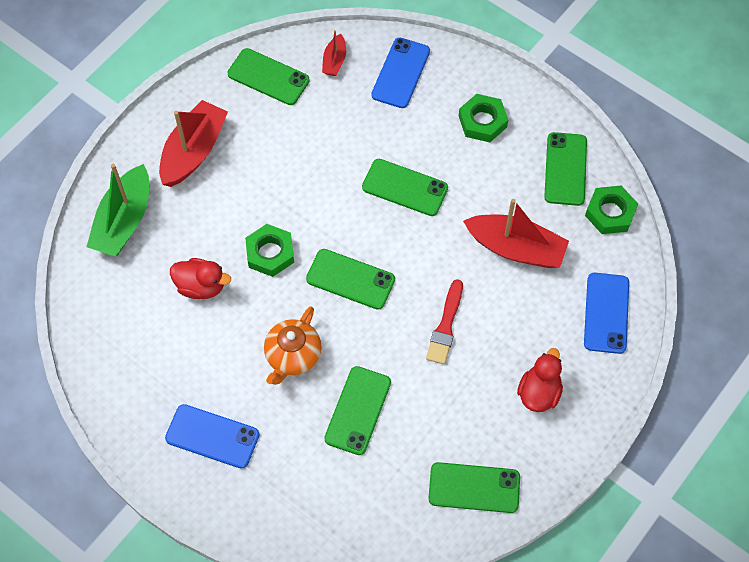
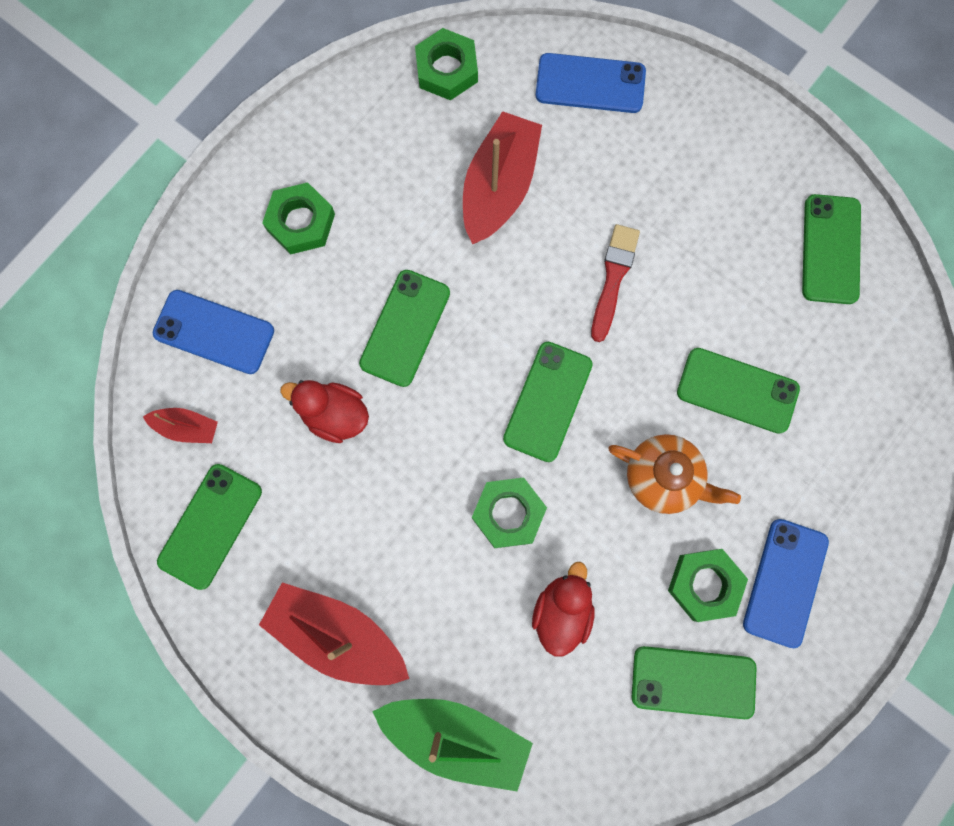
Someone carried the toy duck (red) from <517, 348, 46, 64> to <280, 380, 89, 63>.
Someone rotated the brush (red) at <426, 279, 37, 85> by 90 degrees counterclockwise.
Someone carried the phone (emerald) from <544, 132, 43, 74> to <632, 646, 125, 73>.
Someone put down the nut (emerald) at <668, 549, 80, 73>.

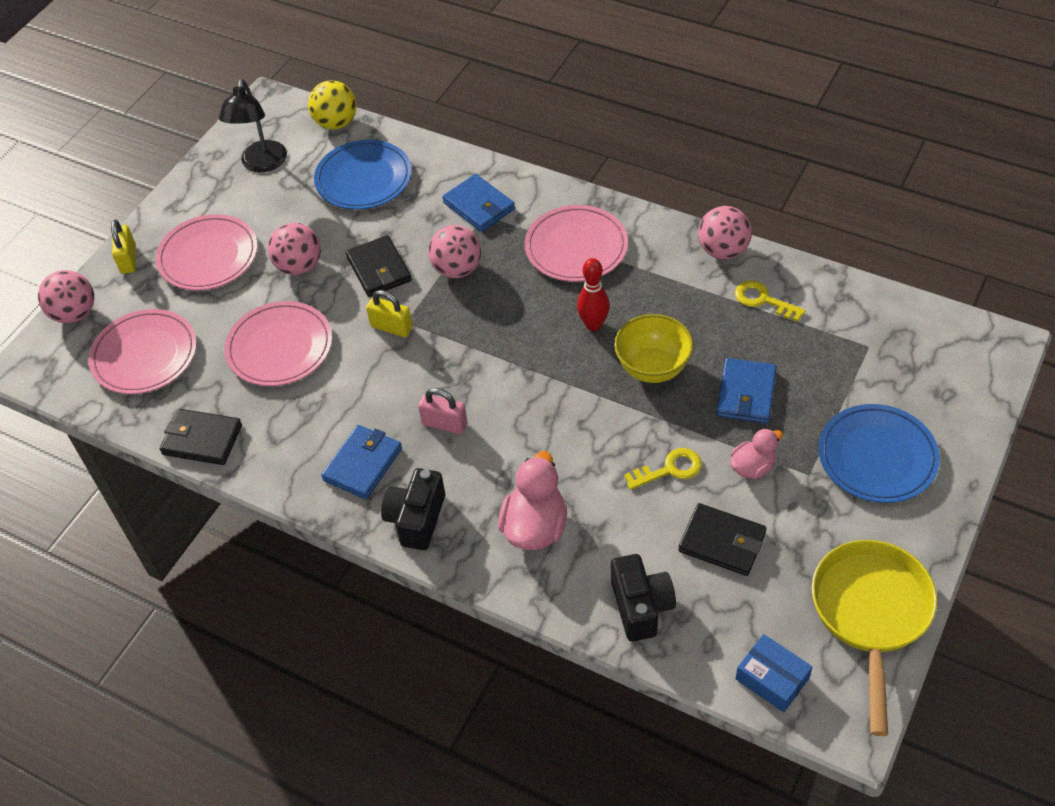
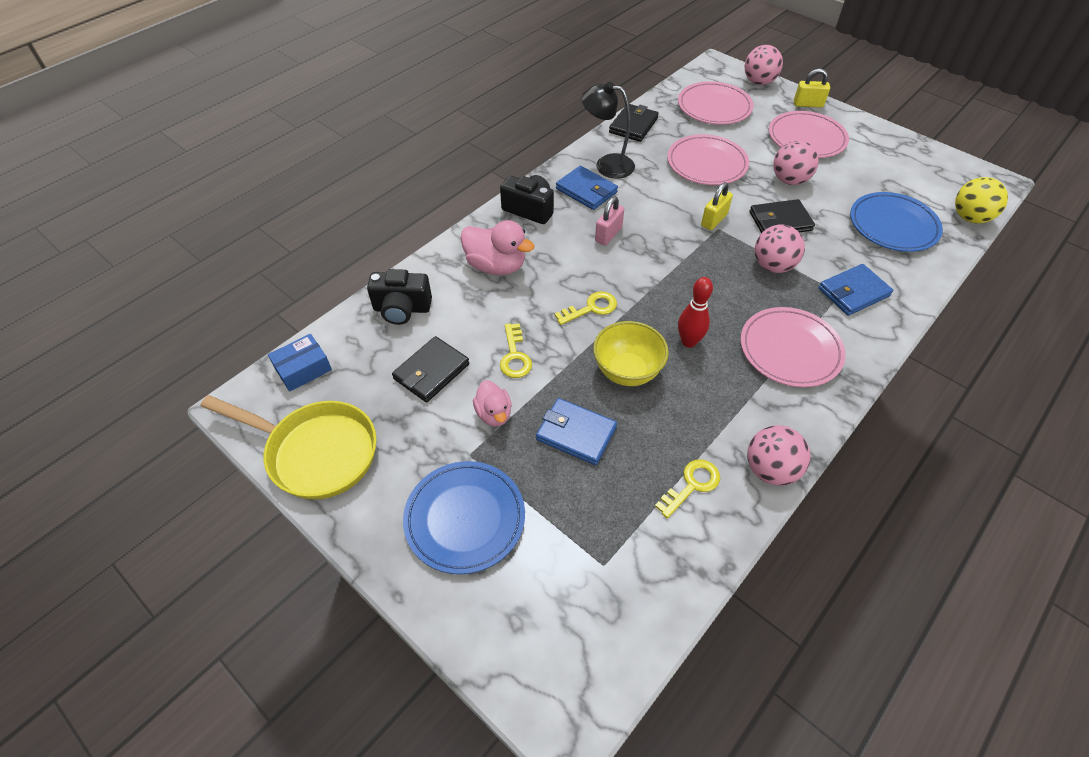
Someone put down the latchkey (golden) at <554, 291, 63, 34>.
Someone carried the reading lamp (black) from <219, 79, 68, 93> to <582, 82, 53, 97>.

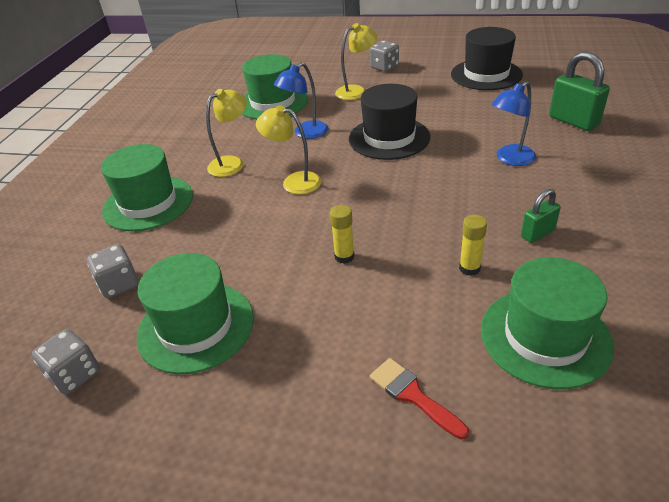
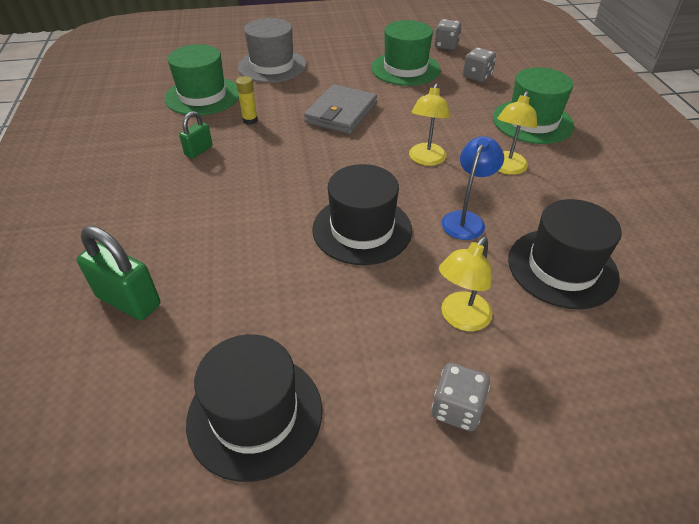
Someone swapped the brush (red) at <370, 358, 99, 82> for the top hat (ash-grey) at <238, 18, 69, 65>.
Someone swapped the glue stick (golden) at <330, 205, 25, 59> for the card wallet (ash-grey) at <304, 84, 73, 50>.
Someone rotated the reading lamp (golden) at <256, 105, 65, 89> by 105 degrees clockwise.
Someone repainted the top hat (emerald) at <242, 54, 66, 65>, which became the top hat (black) at <508, 199, 114, 110>.
Someone took away the reading lamp (royal blue) at <492, 81, 44, 85>.

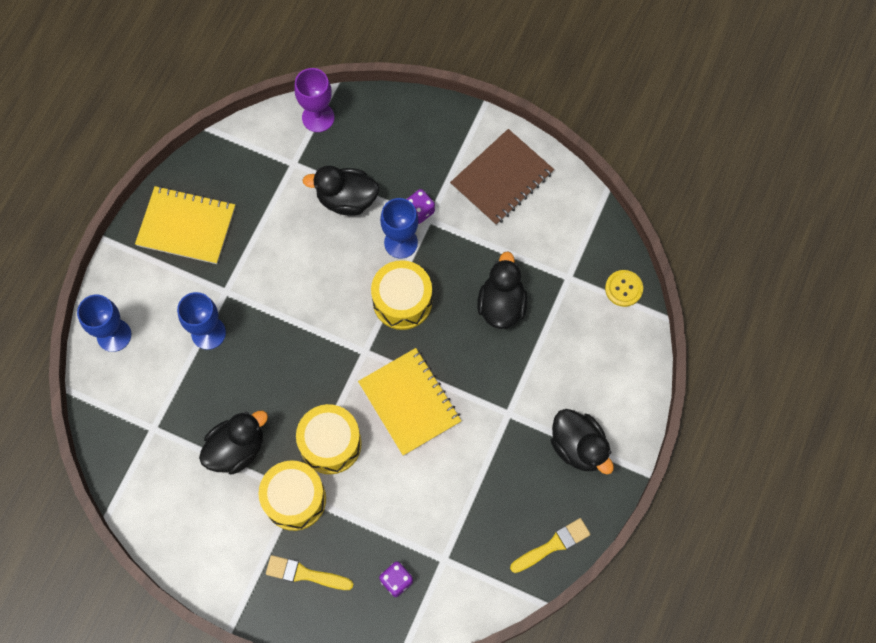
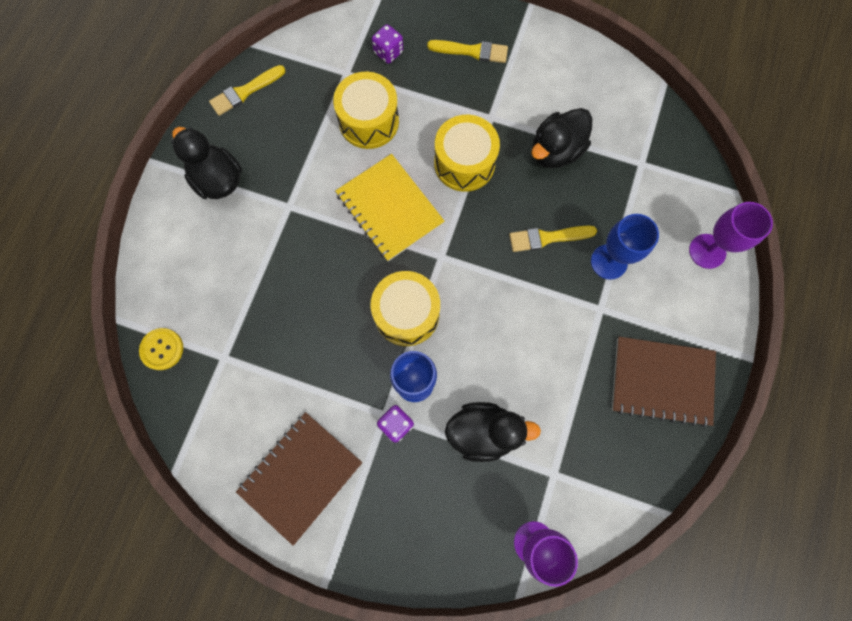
Someone carried the drum (golden) from <258, 460, 68, 71> to <333, 72, 66, 77>.
Someone put down the brush (golden) at <509, 226, 88, 26>.
Someone repainted the exercise book (golden) at <135, 186, 100, 78>, which became the exercise book (brown) at <612, 337, 104, 90>.
Someone repainted the goblet (royal blue) at <77, 294, 54, 58>, which became the goblet (royal purple) at <689, 202, 84, 67>.
Someone took away the toy duck (black) at <477, 251, 50, 78>.

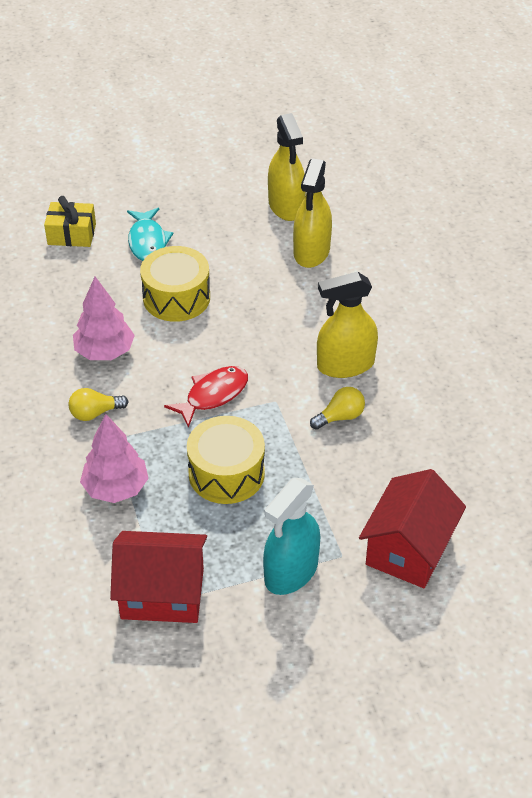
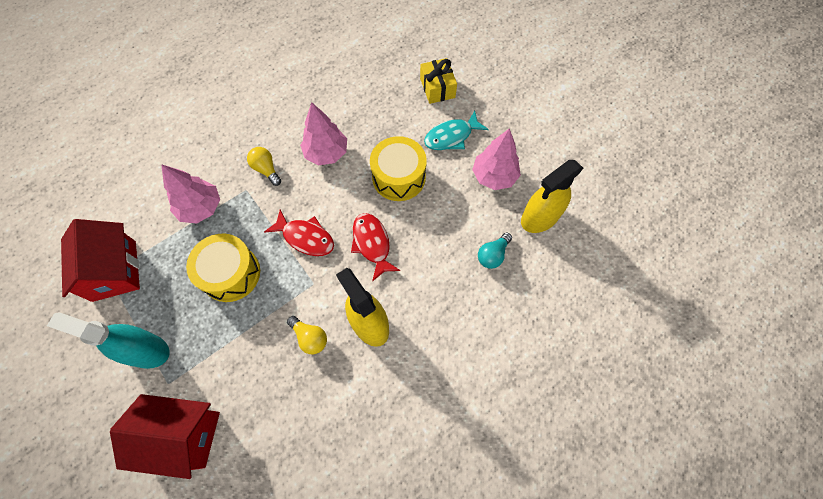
Someone put down the fish figure (red) at <351, 213, 50, 69>.
Someone put down the fir tree (pink) at <472, 128, 49, 62>.
Someone swapped the spray cleaner (golden) at <293, 158, 39, 110> for the lightbulb (aqua) at <478, 232, 34, 37>.

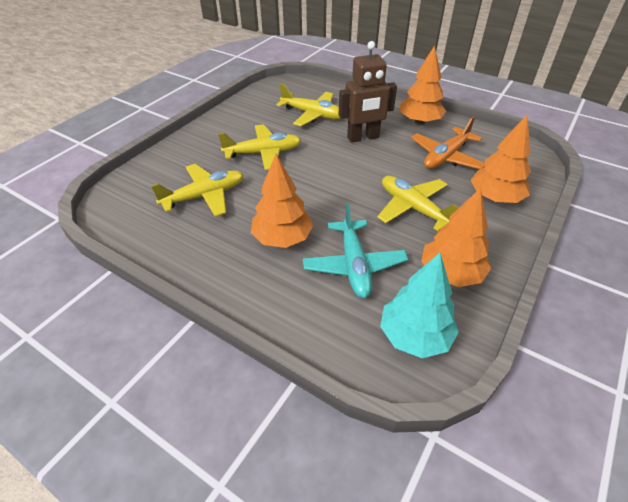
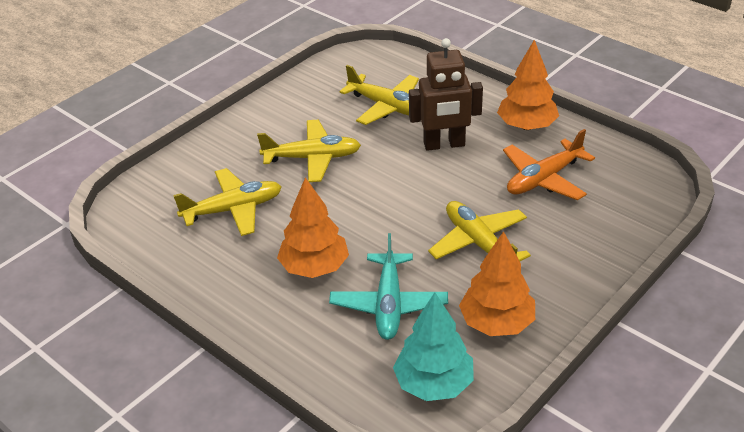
Someone took away the fir tree (orange-coloured) at <471, 115, 60, 88>.

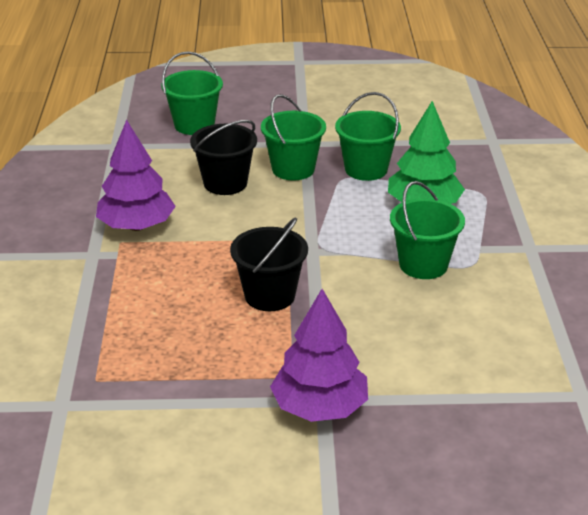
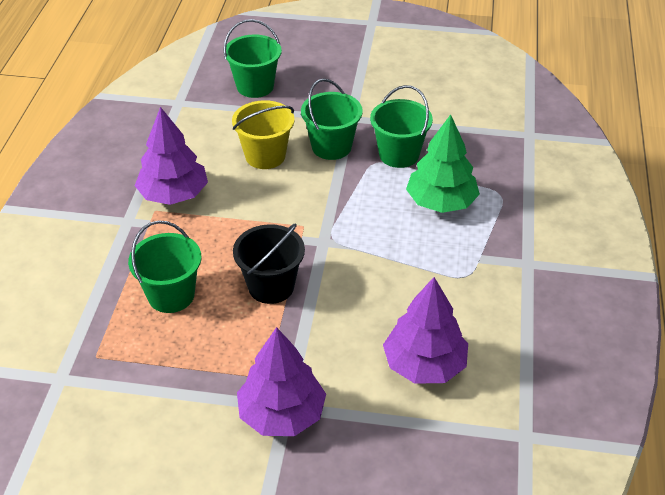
Someone carried the bucket (emerald) from <390, 181, 75, 98> to <128, 220, 73, 93>.
Someone repainted the bucket (black) at <190, 120, 67, 75>, which became the bucket (golden) at <232, 100, 63, 69>.
Someone put down the fir tree (royal purple) at <383, 277, 85, 107>.

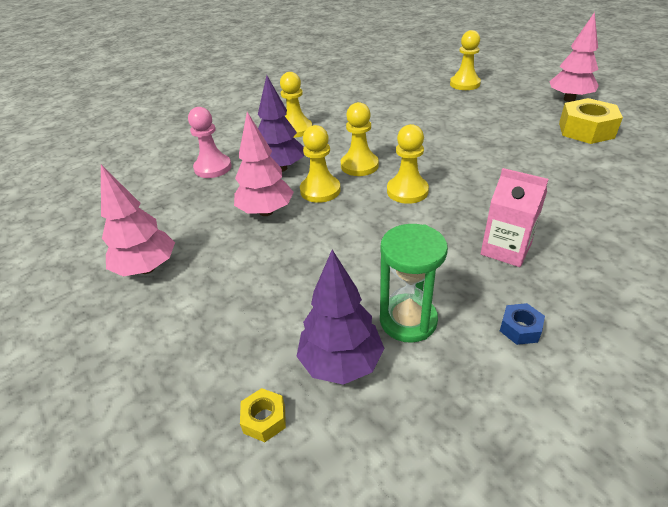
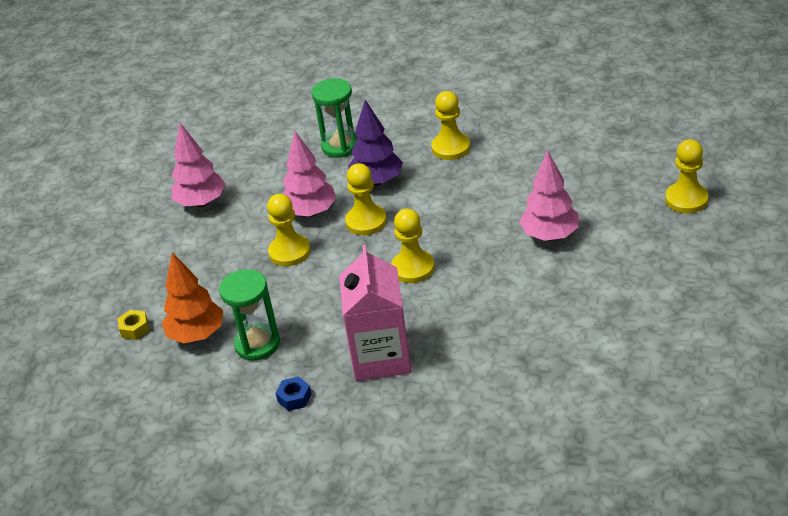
Someone repainted the fir tree (royal purple) at <296, 250, 88, 135>, which became the fir tree (orange-coloured) at <162, 252, 61, 91>.
Someone carried the pawn (golden) from <341, 102, 38, 74> to <267, 194, 43, 72>.
Someone swapped the pawn (pink) at <188, 107, 44, 71> for the sandglass (emerald) at <312, 78, 46, 80>.
Someone scaled the carton (pink) at <481, 168, 67, 99> by 1.50.
Someone carried the fir tree (pink) from <550, 12, 49, 90> to <519, 150, 60, 91>.
Someone took away the nut (golden) at <559, 98, 64, 46>.

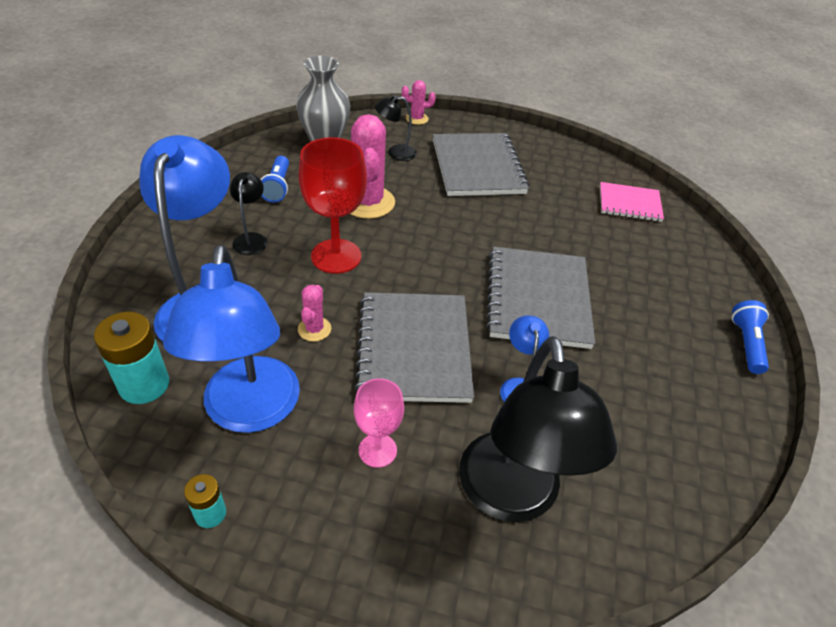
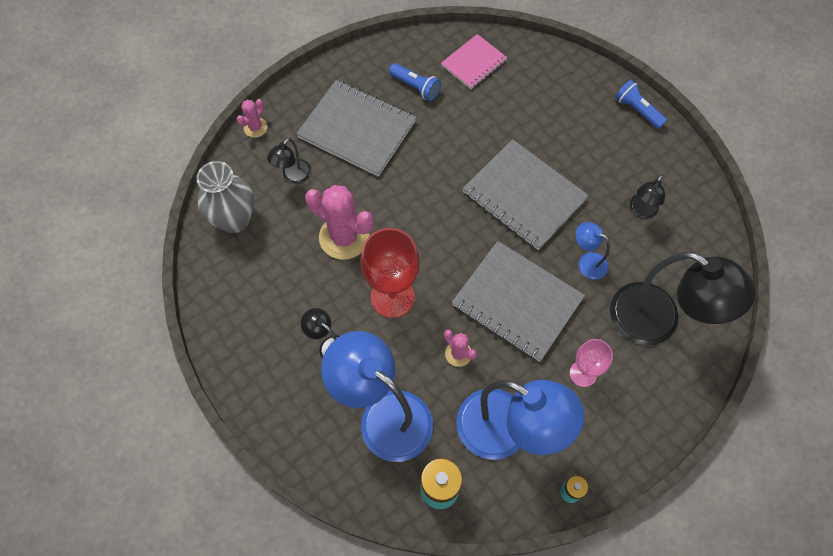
Someone carried the flashlight (royal blue) from <261, 156, 28, 46> to <389, 63, 52, 38>.
Someone put down the reading lamp (black) at <630, 174, 35, 45>.

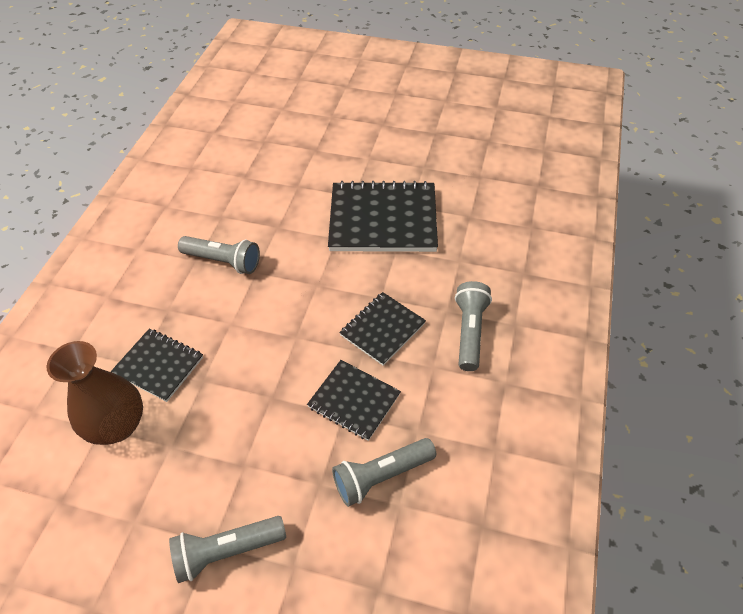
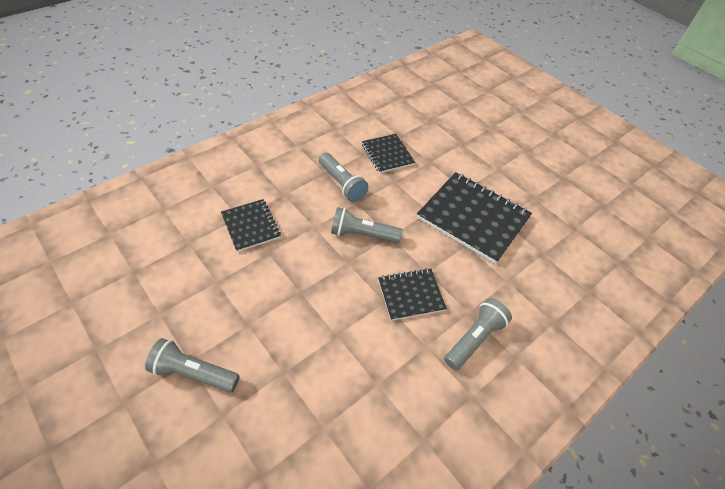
Someone carried the flashlight (ash-grey) from <332, 438, 104, 69> to <331, 207, 72, 36>.
Someone carried the exercise book (black) from <307, 360, 94, 81> to <362, 134, 53, 39>.
Someone took away the flower vase (brown) at <47, 341, 96, 104>.

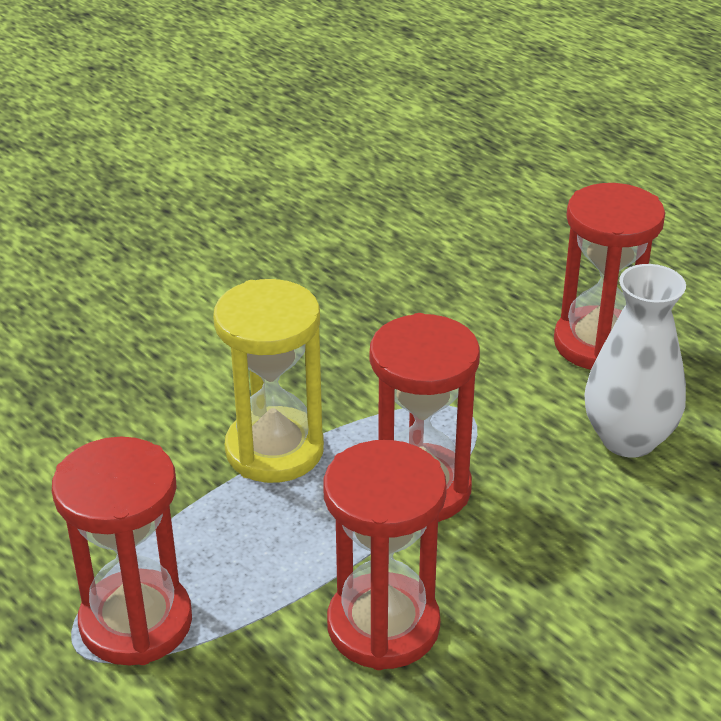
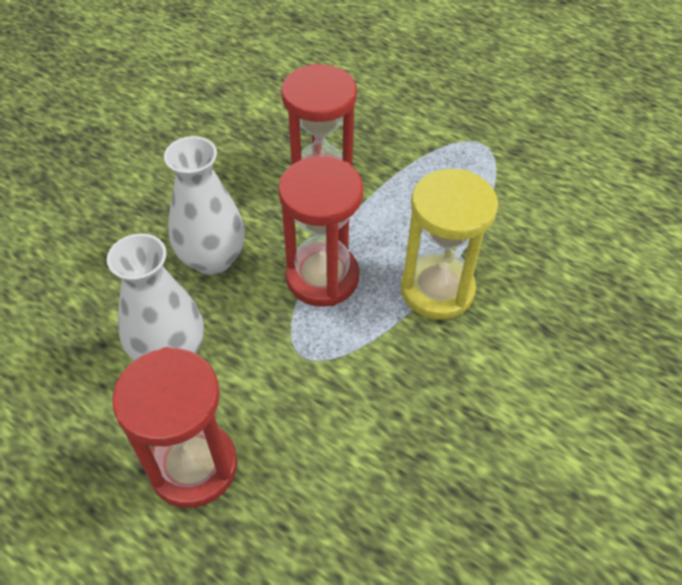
Someone put down the flower vase (snow-white) at <164, 136, 81, 139>.
Someone took away the sandglass (red) at <52, 437, 140, 228>.

